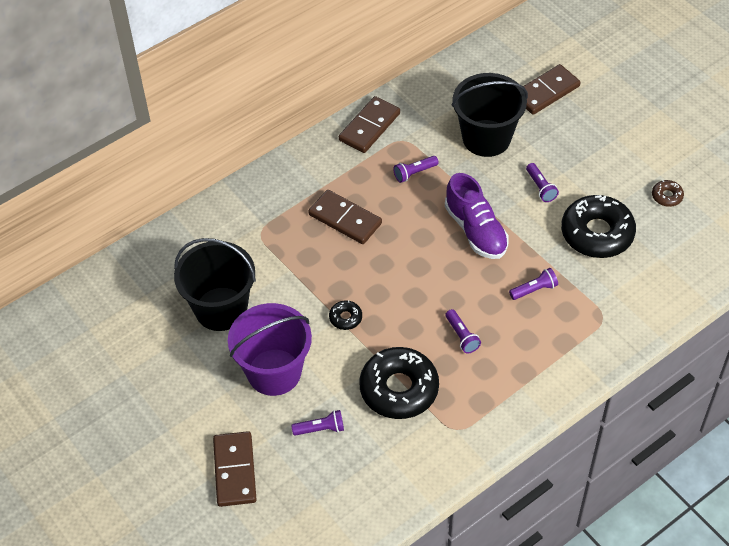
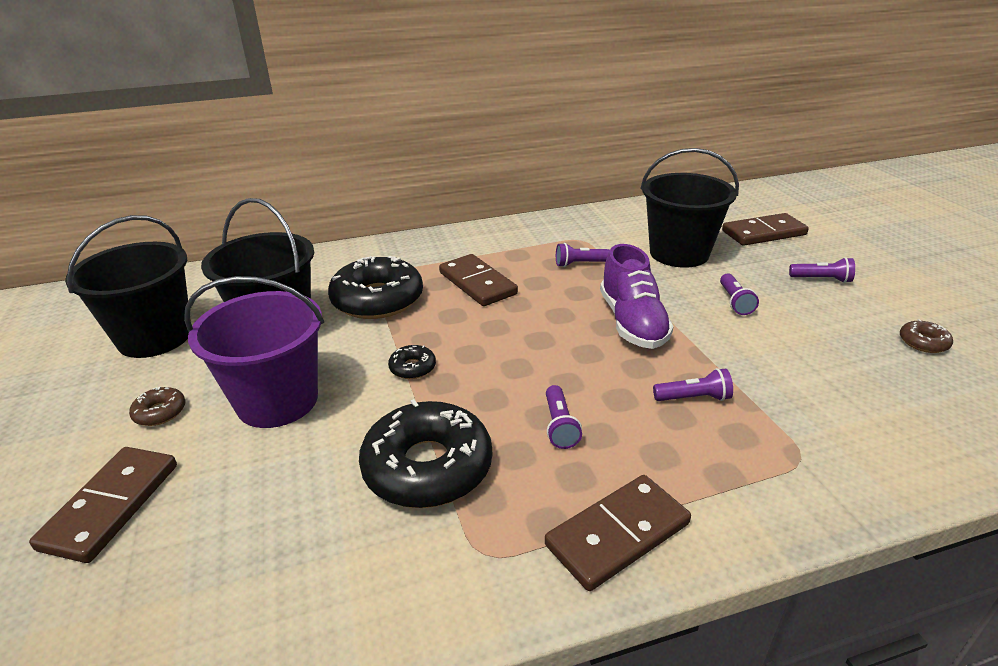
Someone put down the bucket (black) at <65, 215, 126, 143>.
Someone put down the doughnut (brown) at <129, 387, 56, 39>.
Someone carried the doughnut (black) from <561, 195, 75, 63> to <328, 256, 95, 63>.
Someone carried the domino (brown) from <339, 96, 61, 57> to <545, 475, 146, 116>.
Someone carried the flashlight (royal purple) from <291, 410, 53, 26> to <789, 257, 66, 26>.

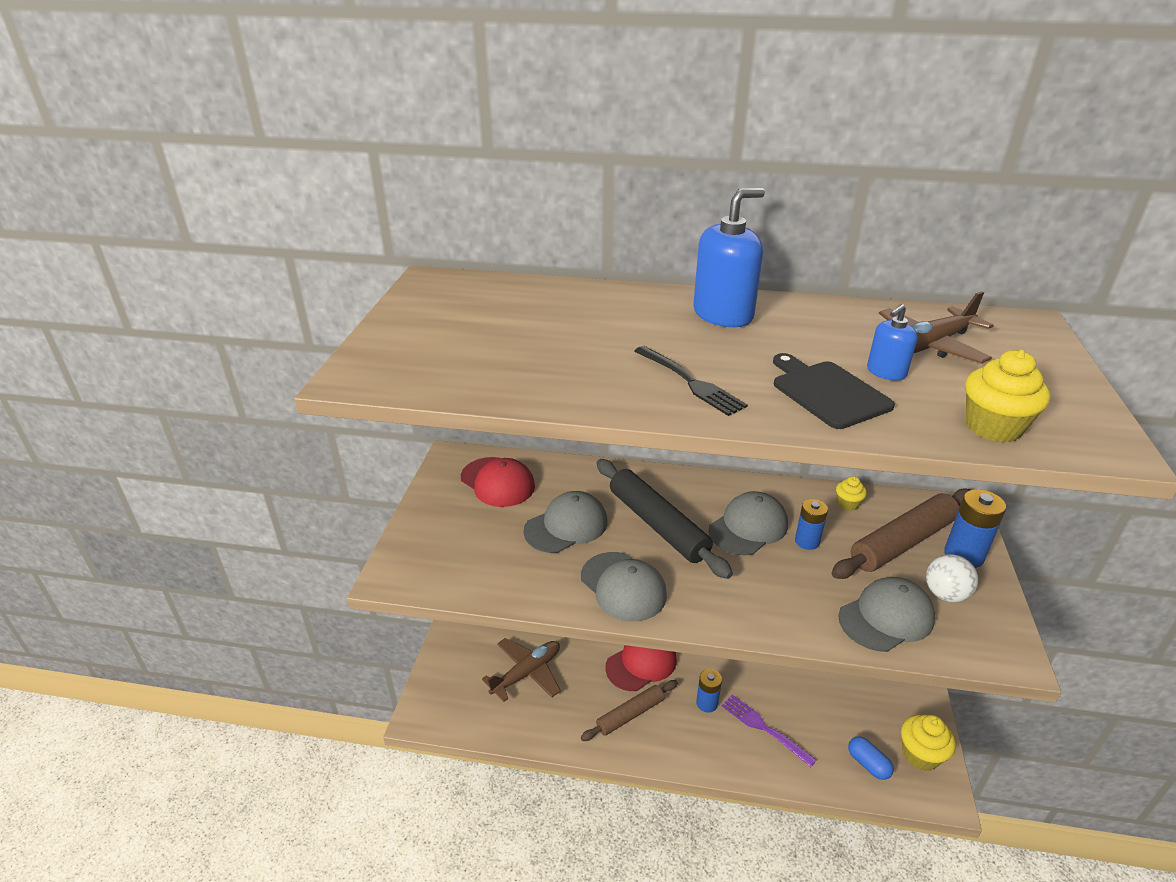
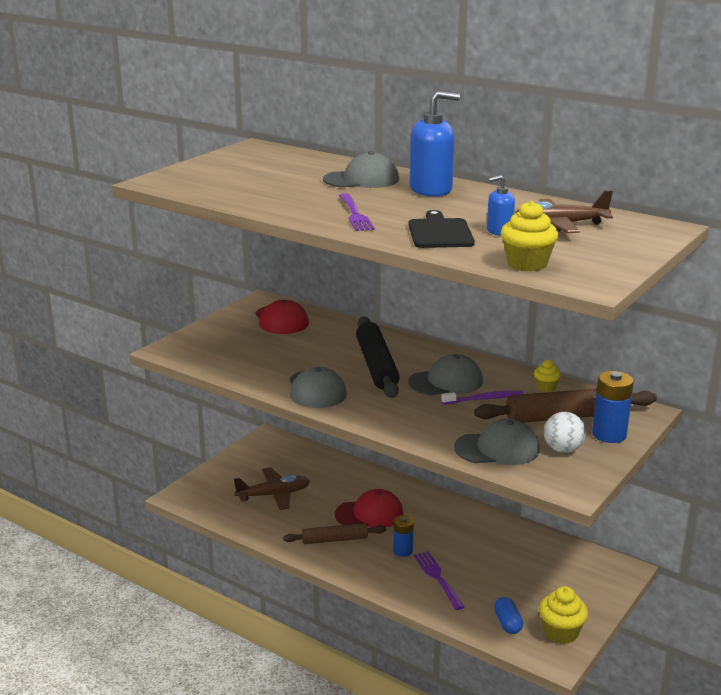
Someone carried the baseball cap (ash-grey) from <523, 491, 85, 62> to <323, 151, 76, 37>.
Someone repainted the table fork (black) at <635, 346, 113, 70>, which became the table fork (royal purple) at <339, 193, 36, 38>.
Someone swapped the battery (royal blue) at <795, 499, 33, 51> for the dental brush (royal purple) at <442, 391, 81, 13>.

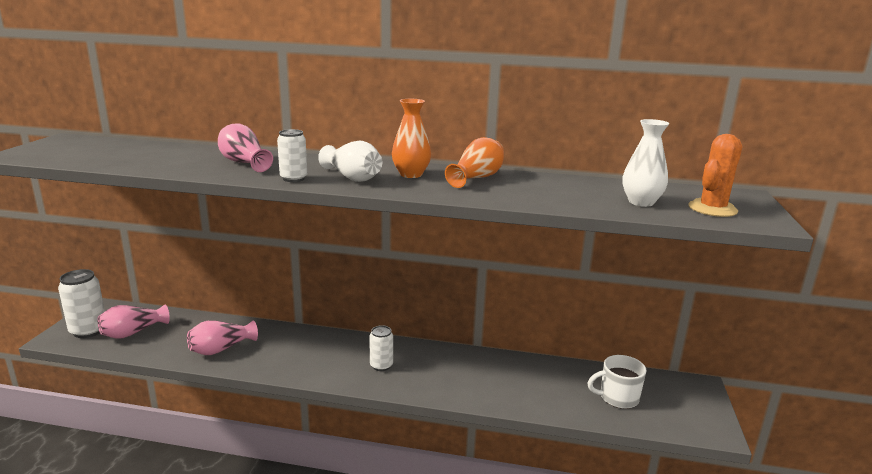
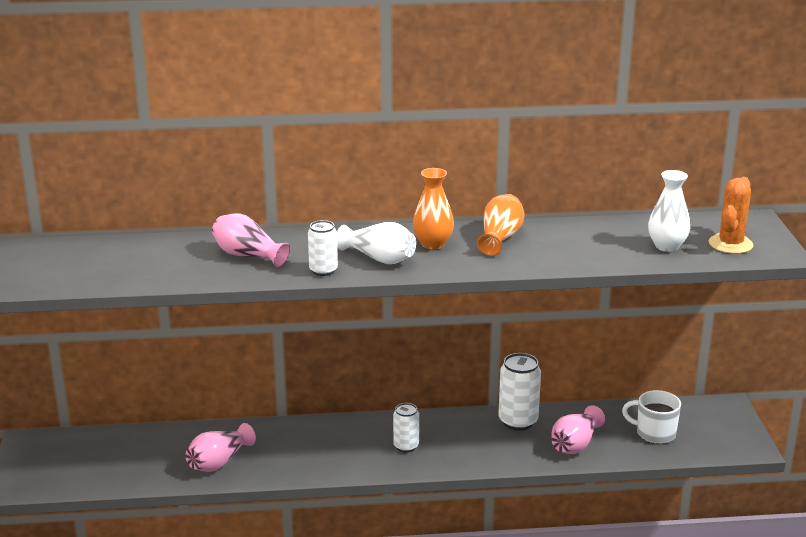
Someone carried the tin (snow-white) from <58, 269, 47, 69> to <498, 353, 43, 78>.
Someone carried the flower vase (pink) from <98, 305, 72, 34> to <551, 405, 54, 49>.
Someone rotated the coffee mug (snow-white) at <588, 355, 58, 54> by 45 degrees clockwise.

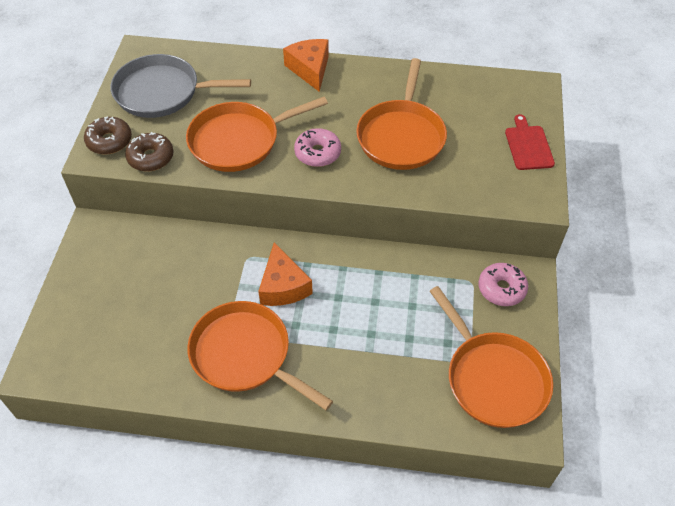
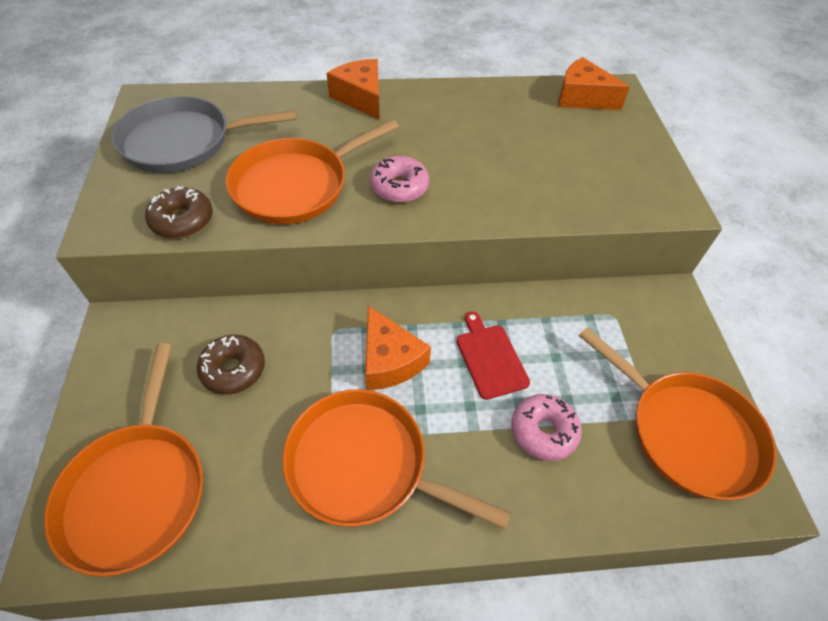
Someone carried the skillet (orange-coloured) from <356, 58, 91, 112> to <44, 343, 159, 234>.
Someone carried the doughnut (brown) from <84, 117, 48, 37> to <197, 335, 68, 60>.
Someone carried the cutting board (red) from <505, 114, 50, 56> to <457, 311, 73, 89>.
Someone carried the doughnut (pink) from <479, 263, 49, 43> to <511, 394, 71, 67>.
Someone put down the cheese (orange-coloured) at <558, 57, 72, 53>.

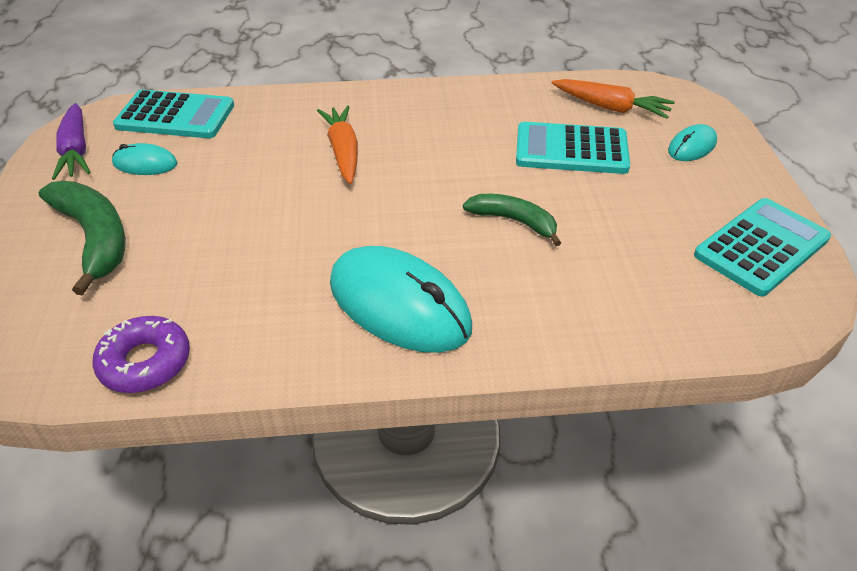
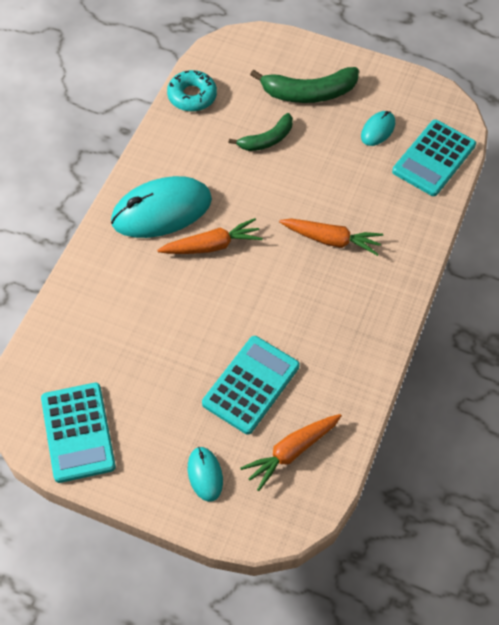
Someone put down the toy carrot (orange-coloured) at <157, 218, 106, 36>.
Someone repainted the doughnut (royal purple) at <92, 316, 98, 77>, which became the doughnut (aqua) at <167, 70, 50, 41>.
Someone carried the banana fruit (emerald) from <463, 194, 98, 52> to <228, 113, 65, 38>.
Someone took away the toy carrot (royal purple) at <52, 103, 38, 77>.

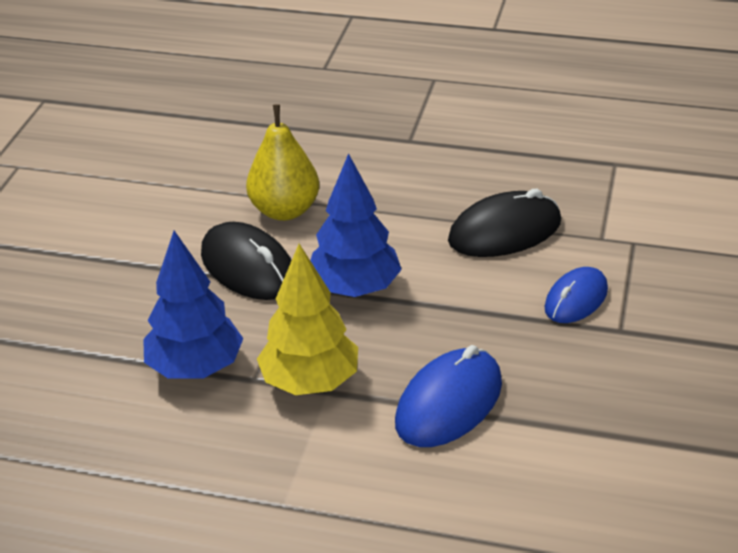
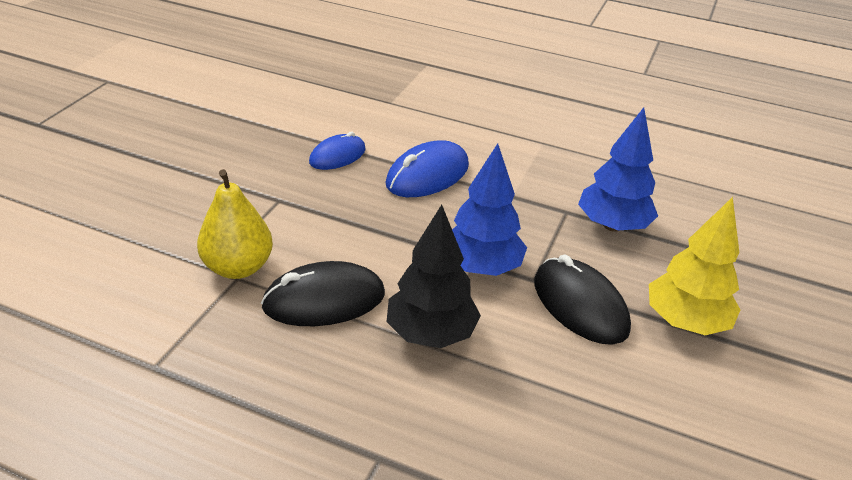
Someone carried the pear (golden) from <246, 104, 73, 117> to <197, 169, 76, 110>.
Someone carried the PC mouse (royal blue) from <544, 267, 64, 56> to <309, 132, 57, 38>.
Someone put down the fir tree (black) at <387, 205, 94, 143>.
Someone carried the fir tree (golden) from <257, 244, 101, 151> to <649, 197, 92, 138>.

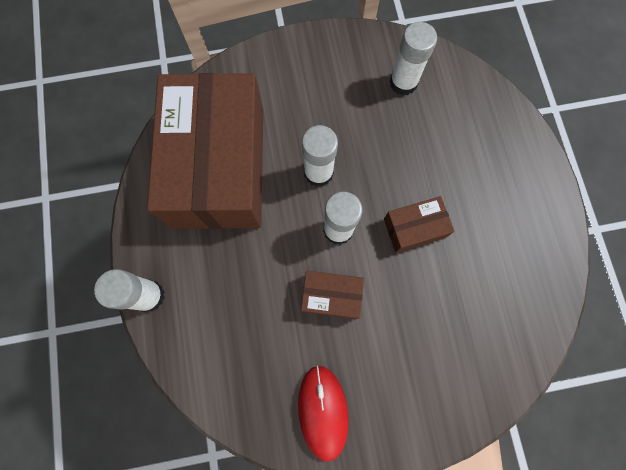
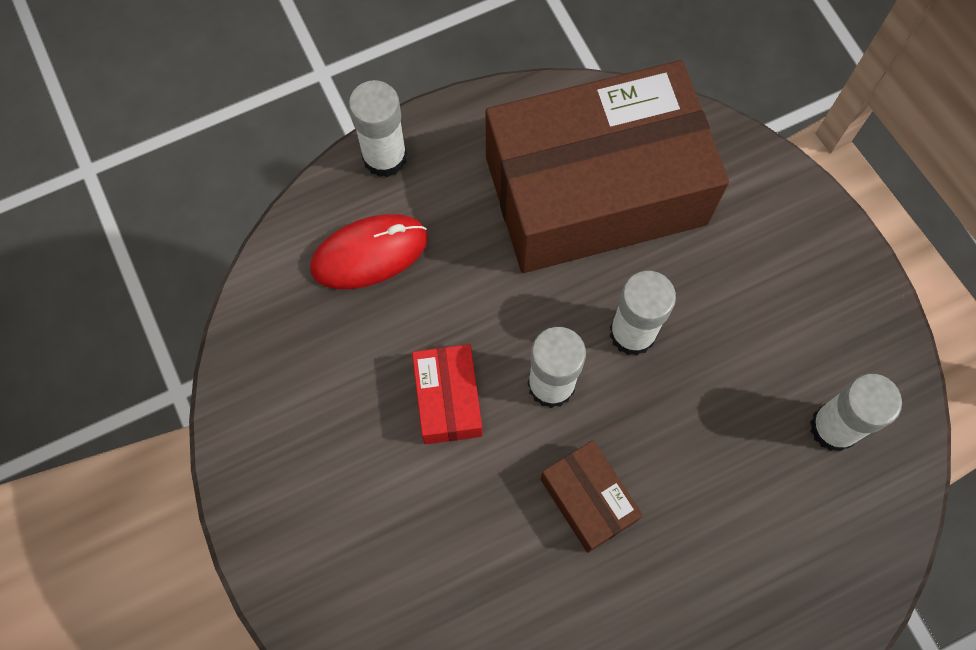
Someone carried the PC mouse (red) from <298, 366, 51, 96> to <310, 214, 118, 75>.
Someone repainted the parcel (brown) at <301, 271, 63, 48>, which became the parcel (red) at <412, 344, 70, 100>.

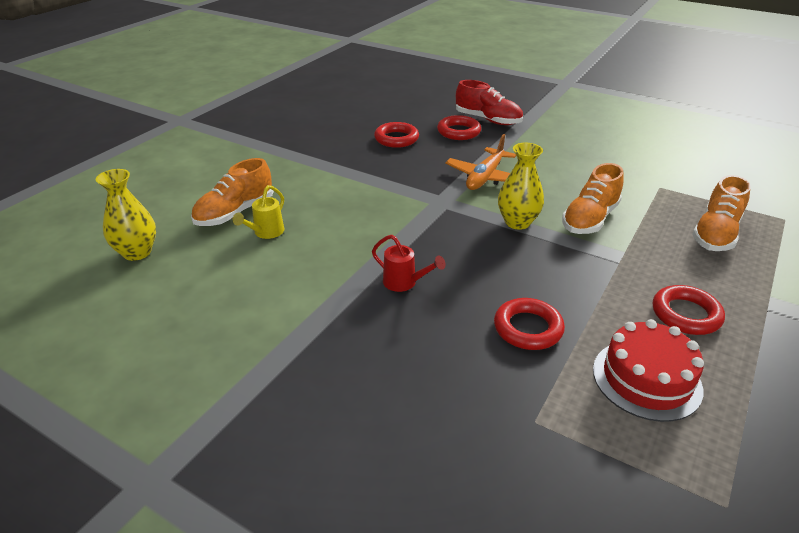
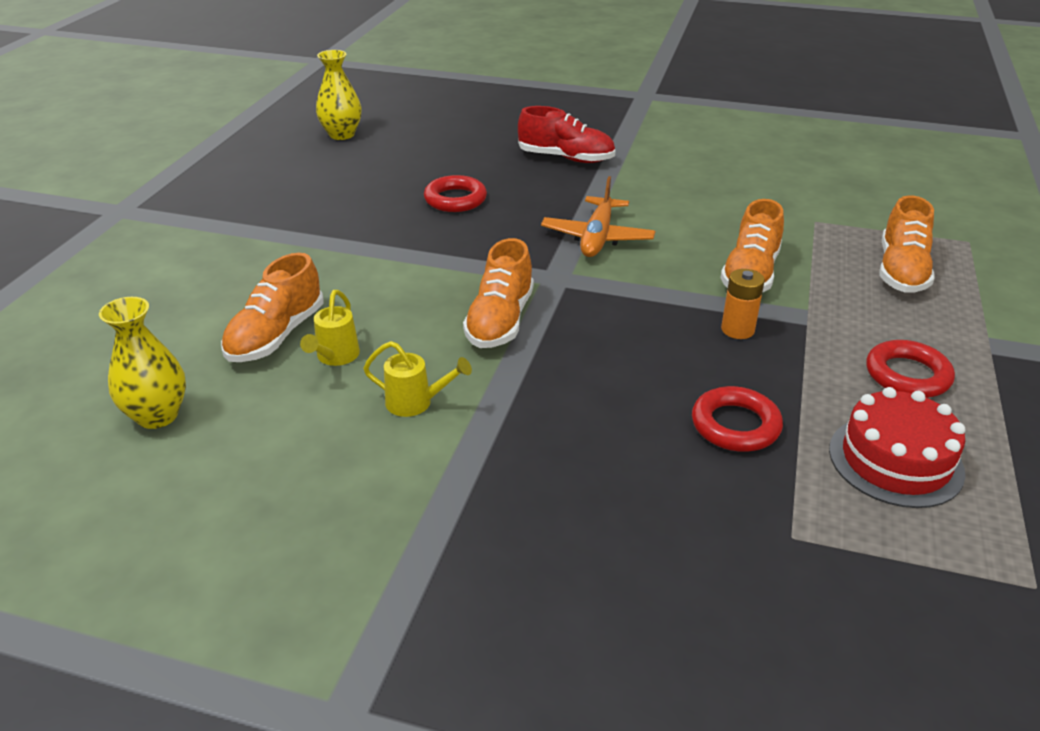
Someone carried the flower vase (golden) from <498, 143, 46, 87> to <316, 50, 45, 90>.
Someone put down the watering pot (golden) at <363, 341, 109, 76>.
Someone put down the lace-up shoe (orange-coloured) at <463, 238, 71, 110>.
Someone put down the battery (orange-coloured) at <721, 269, 44, 70>.
Someone took away the watering pot (red) at <372, 235, 74, 57>.
Someone took away the ring (red) at <437, 115, 44, 25>.

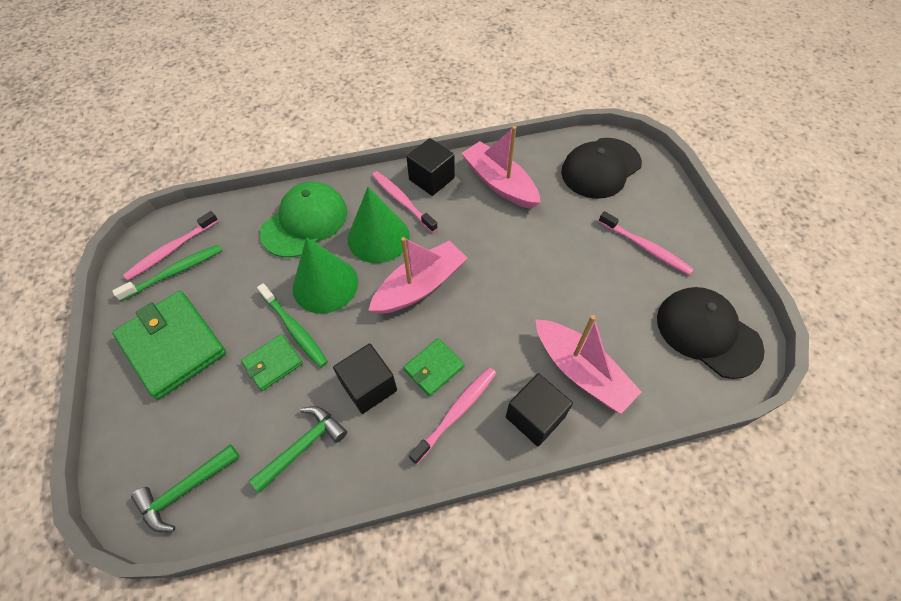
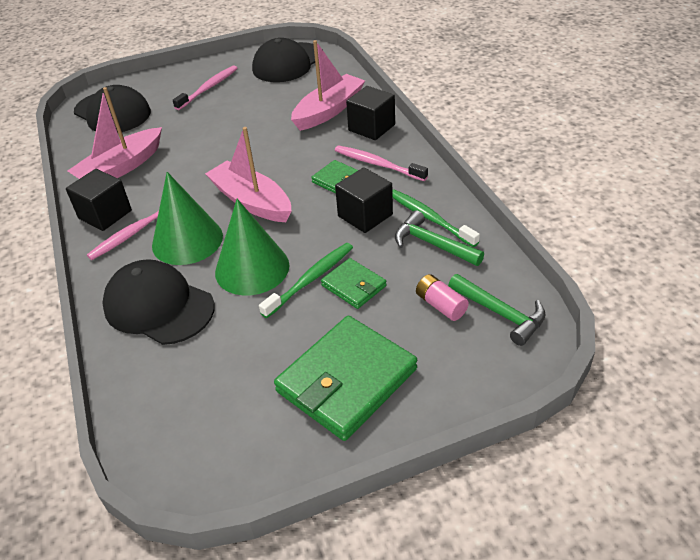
Someone repainted the baseball cap (emerald) at <260, 182, 87, 76>, which became the baseball cap (black) at <102, 259, 113, 86>.
Someone carried the dental brush (emerald) from <112, 244, 110, 57> to <392, 190, 88, 57>.
Someone put down the battery (pink) at <416, 274, 53, 47>.
Someone took away the dental brush (pink) at <123, 211, 95, 69>.

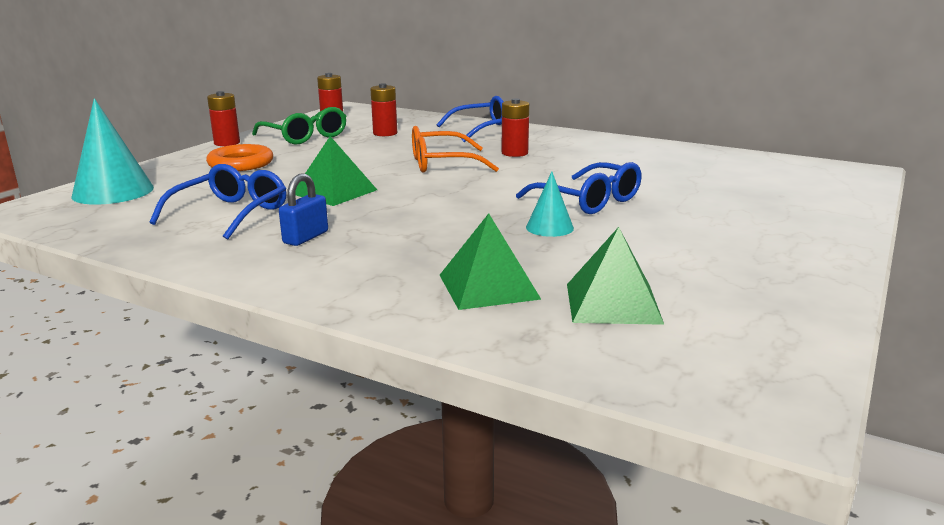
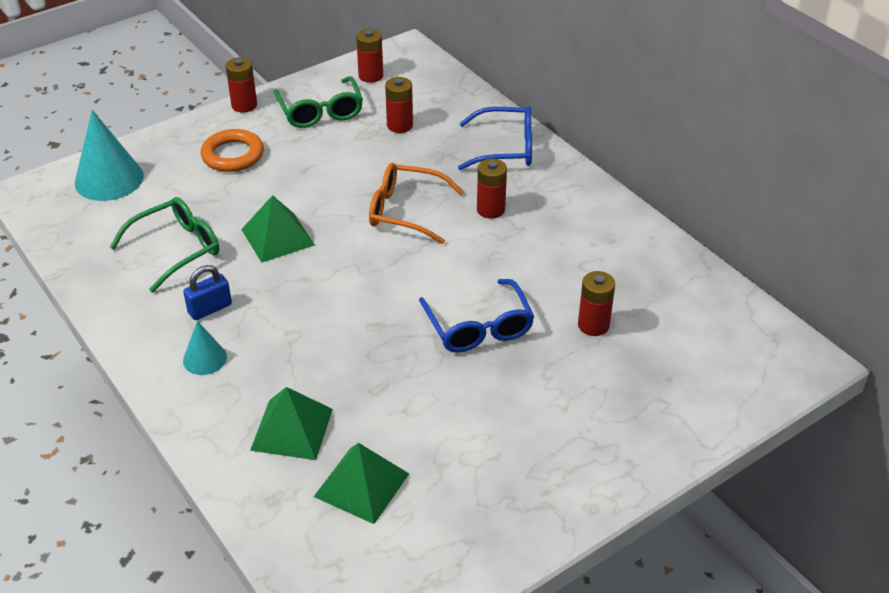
Someone repainted the eyeglasses (royal blue) at <149, 164, 138, 76>, which became the eyeglasses (emerald) at <110, 197, 109, 96>.
Someone carried the cone (aqua) from <526, 172, 48, 65> to <183, 321, 44, 54>.
Someone put down the battery (red) at <578, 271, 37, 65>.

